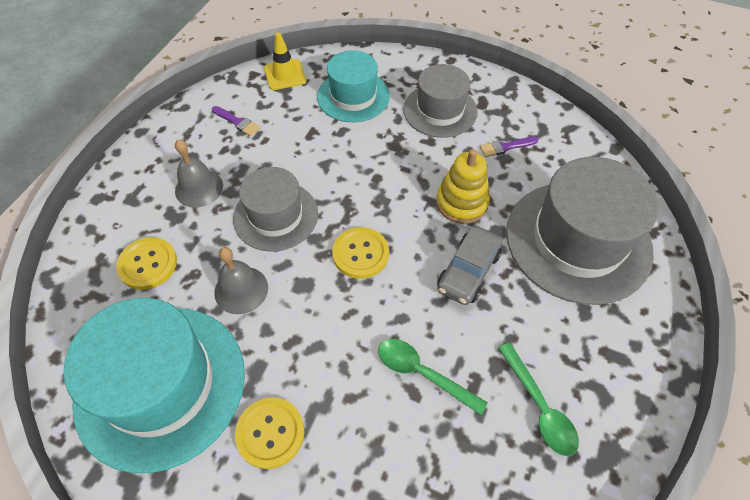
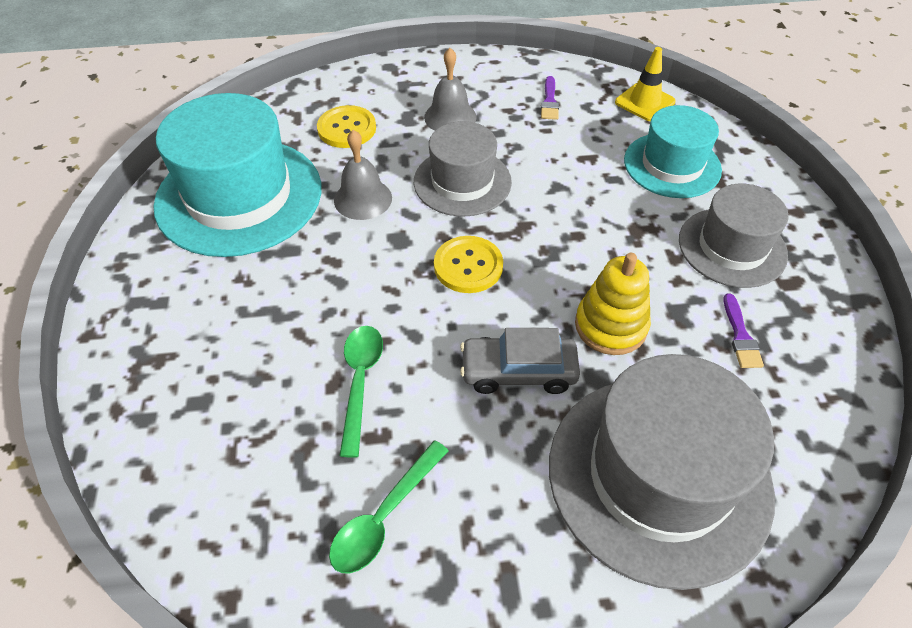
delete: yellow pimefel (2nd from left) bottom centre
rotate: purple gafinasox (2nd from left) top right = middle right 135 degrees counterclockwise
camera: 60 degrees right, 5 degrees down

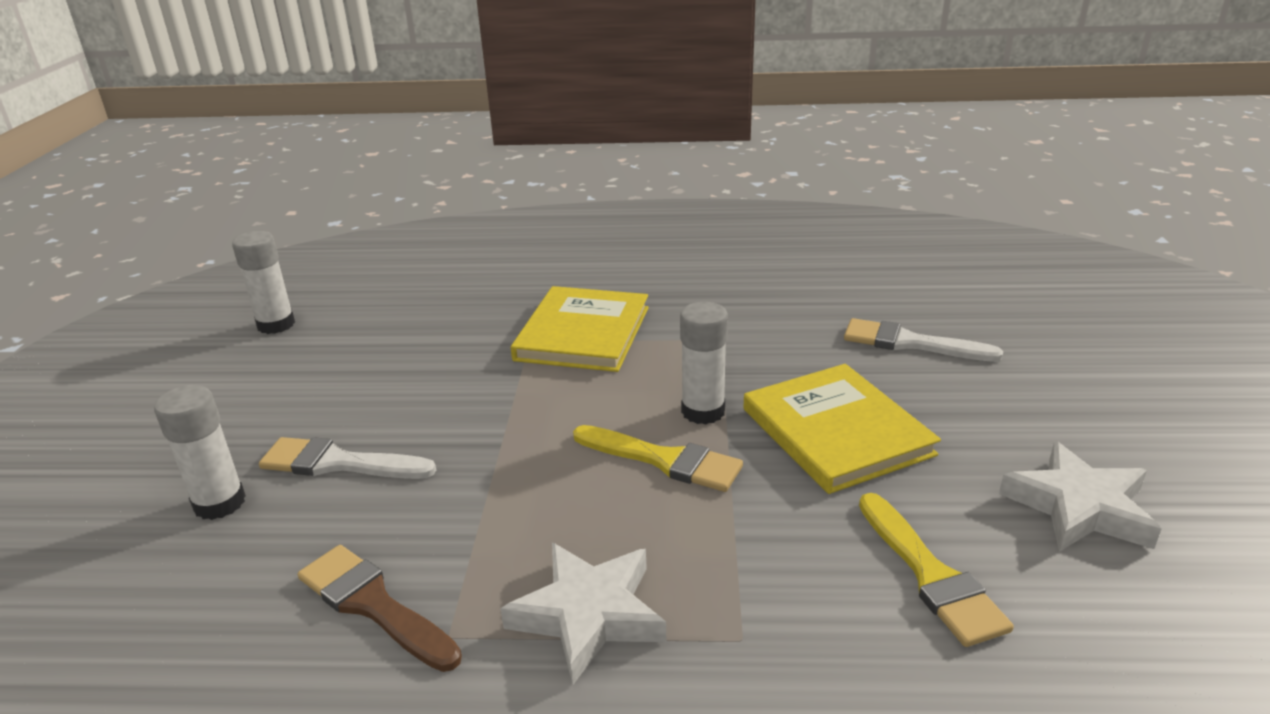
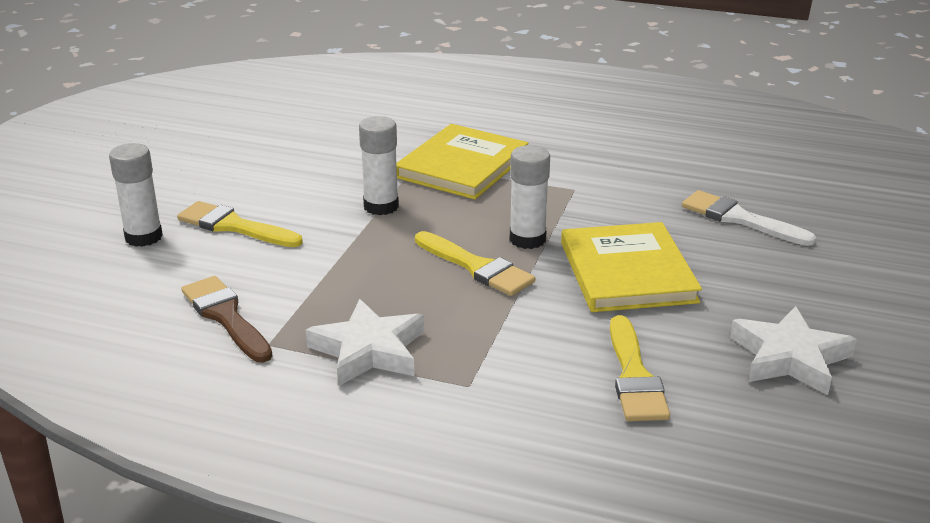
move: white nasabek (2nd from left) middle left to top centre
recolor: white gafinasox (1st from left) middle left to yellow gafinasox (1st from left) middle left
camera: 15 degrees right, 0 degrees up

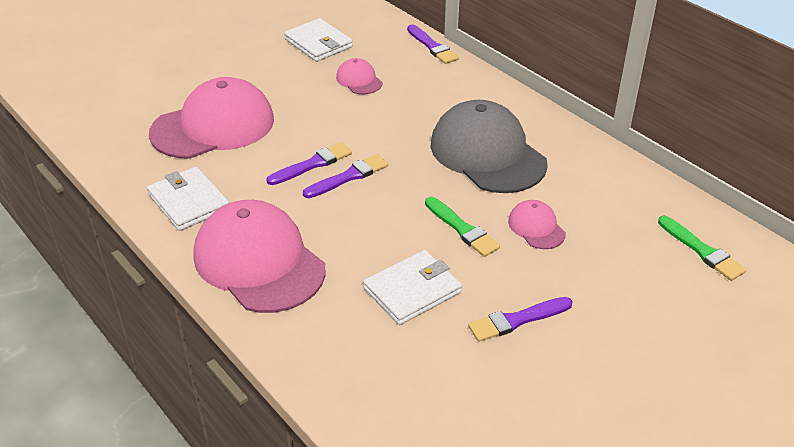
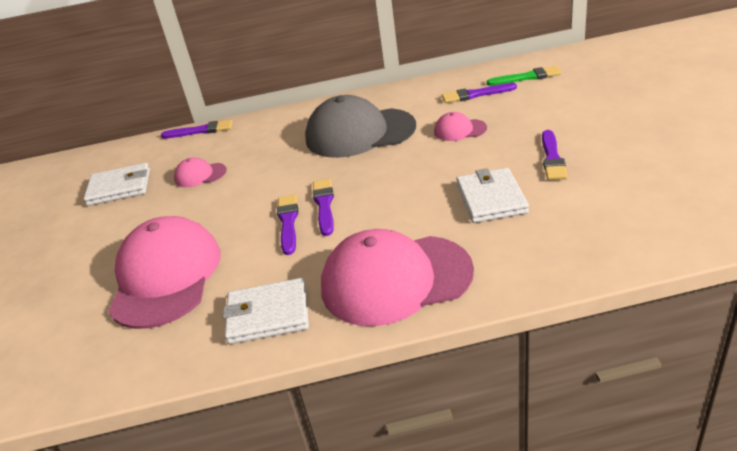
delete: green gafinasox (1st from left) centre
insert: purple gafinasox (4th from left) top centre
camera: 55 degrees left, 5 degrees down

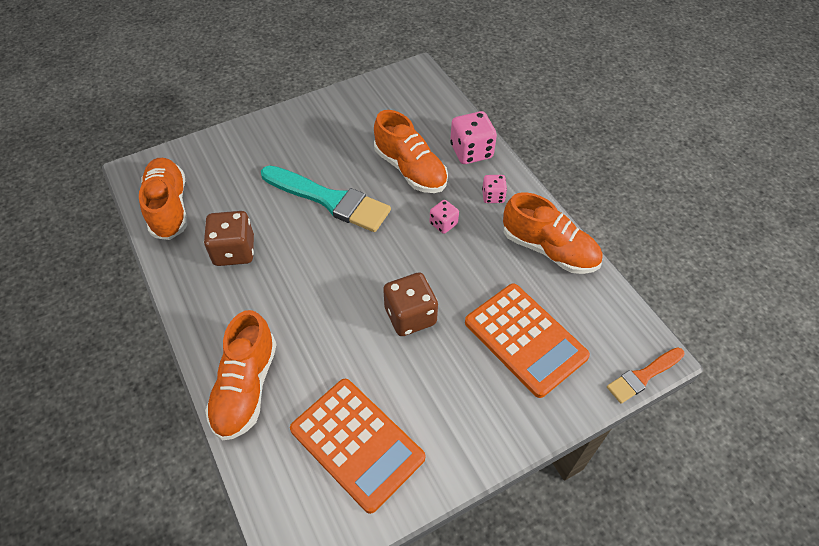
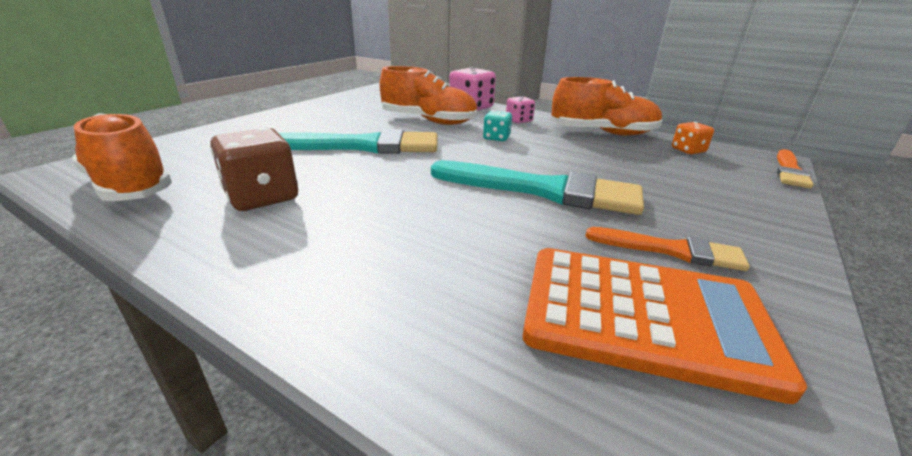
delete: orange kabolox (2nd from left) bottom left; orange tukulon (2nd from left) centre
insert: orange gafinasox (1st from left) middle right; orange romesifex top right
replace: brown romesifex (2nd from left) centre to turquoise gafinasox (2nd from left) centre
recolor: pink romesifex (1st from left) centre to turquoise romesifex top centre
camera: 30 degrees left, 25 degrees down

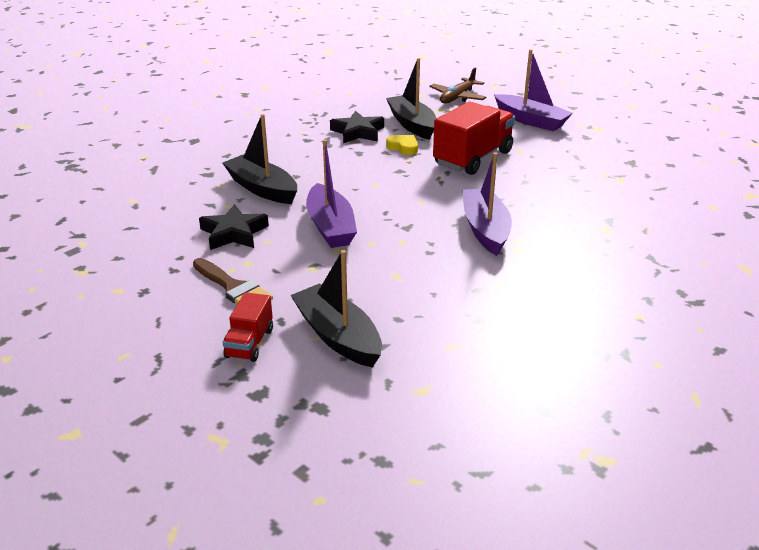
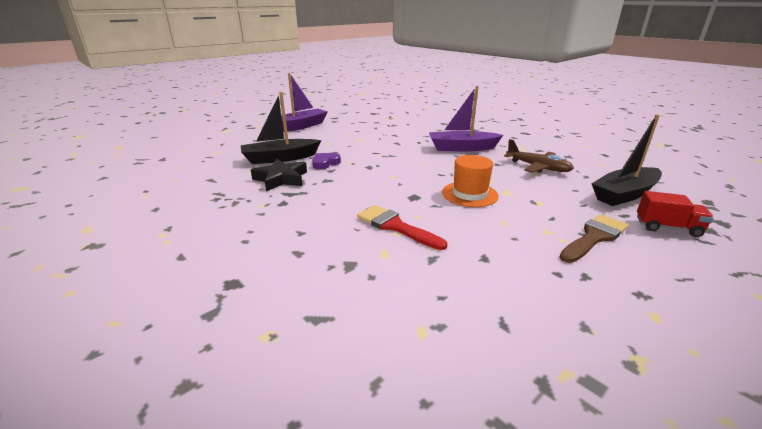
delete: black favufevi (1st from left) middle left; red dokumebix (2nd from left) top centre
move: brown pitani top centre to middle right
replace: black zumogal (1st from left) top centre to red gafinasox centre; purple zumogal (1st from left) centre to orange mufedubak centre
recolor: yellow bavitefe top centre to purple bavitefe centre
camera: 85 degrees left, 5 degrees down

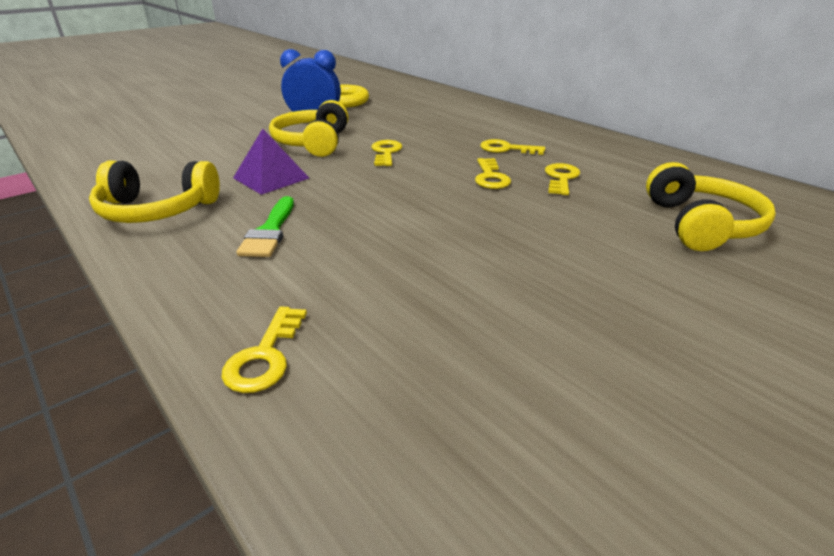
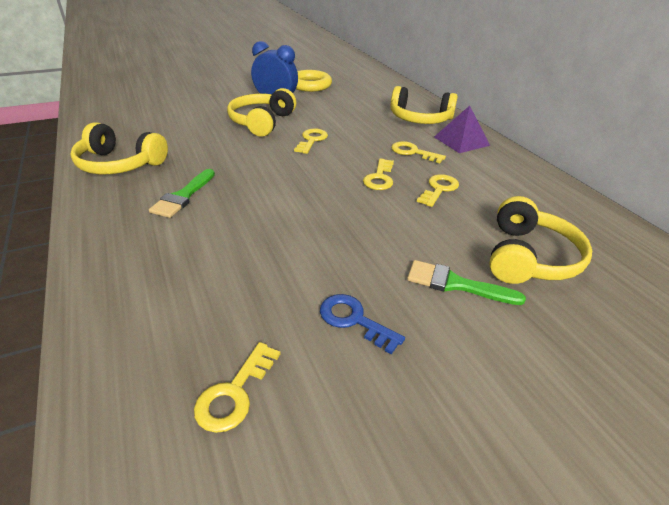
insert: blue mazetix centre; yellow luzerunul (3rd from left) top centre; green gafinasox (2nd from left) middle right
move: yellow mazetix (1st from left) middle left to bottom centre; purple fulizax top left to top right
camera: 15 degrees right, 5 degrees up

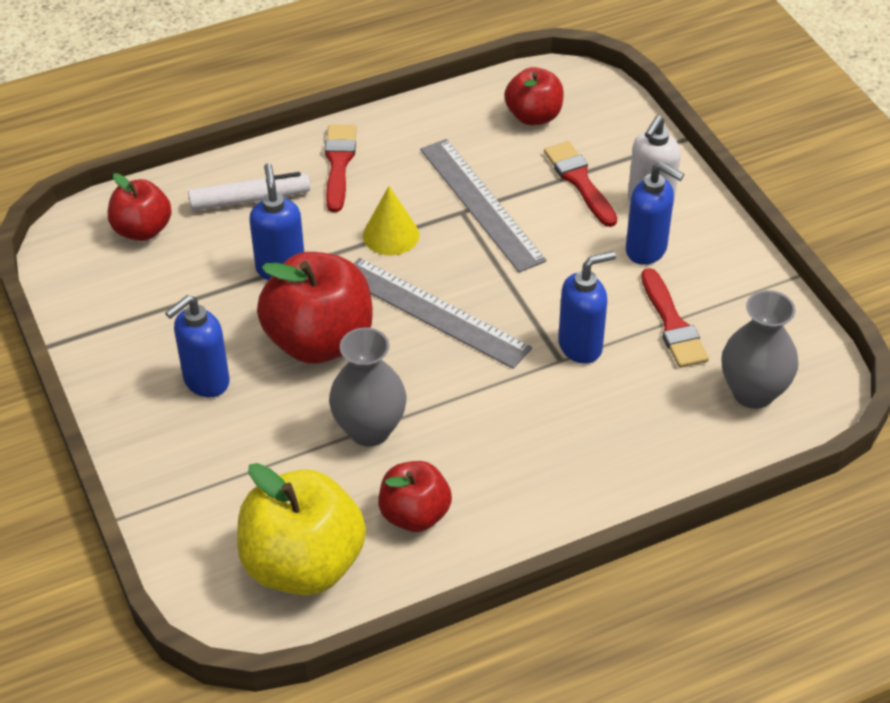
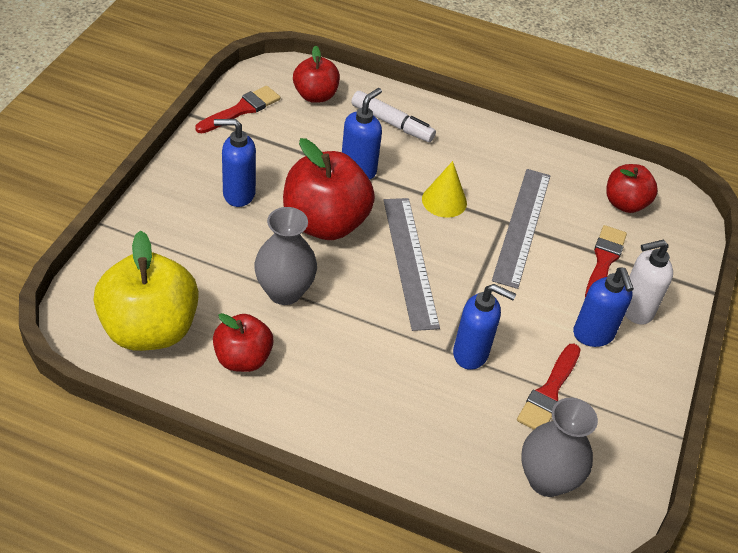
move: red gafinasox (1st from left) top centre to top left
camera: 40 degrees right, 0 degrees up

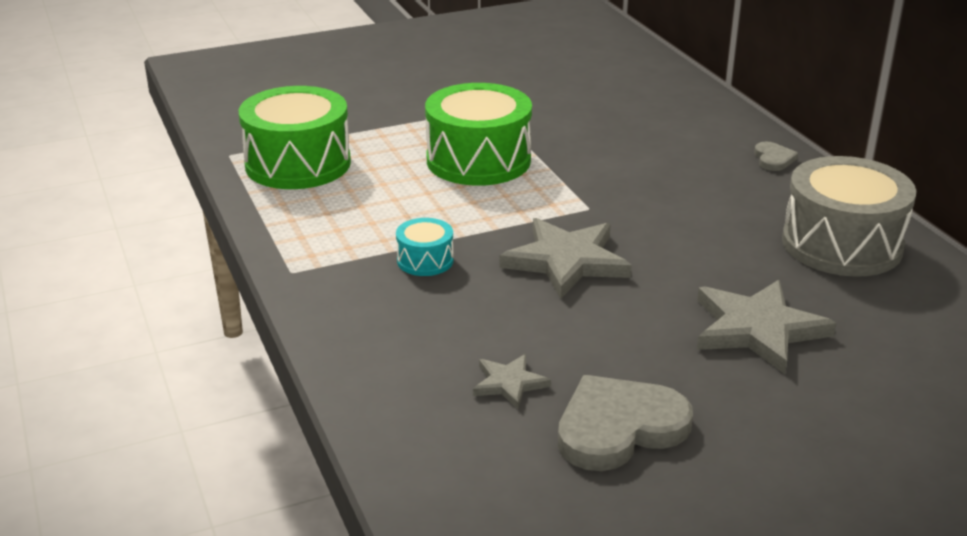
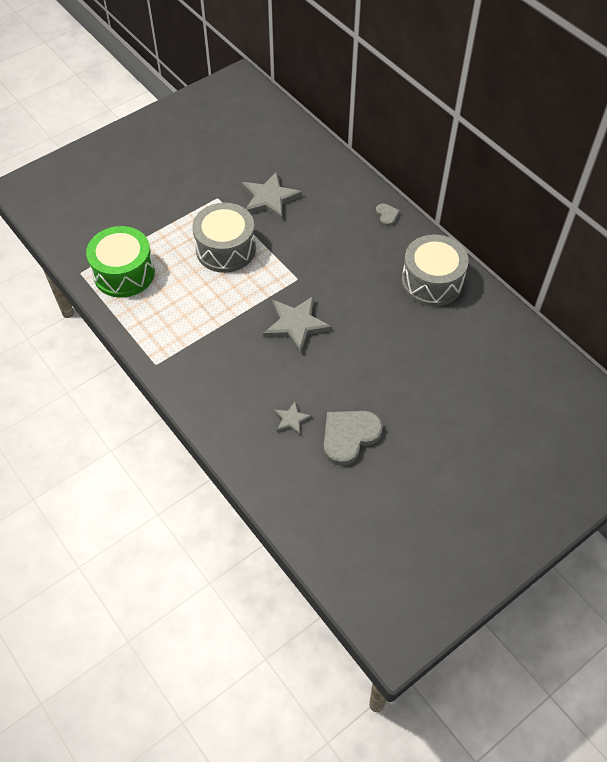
delete: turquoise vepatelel centre
move: grey favufevi (3rd from left in the first image) middle right to grey favufevi (1st from left) top centre
recolor: green vepatelel (2nd from left) top centre to grey vepatelel (1st from left) top centre
camera: 15 degrees left, 25 degrees up

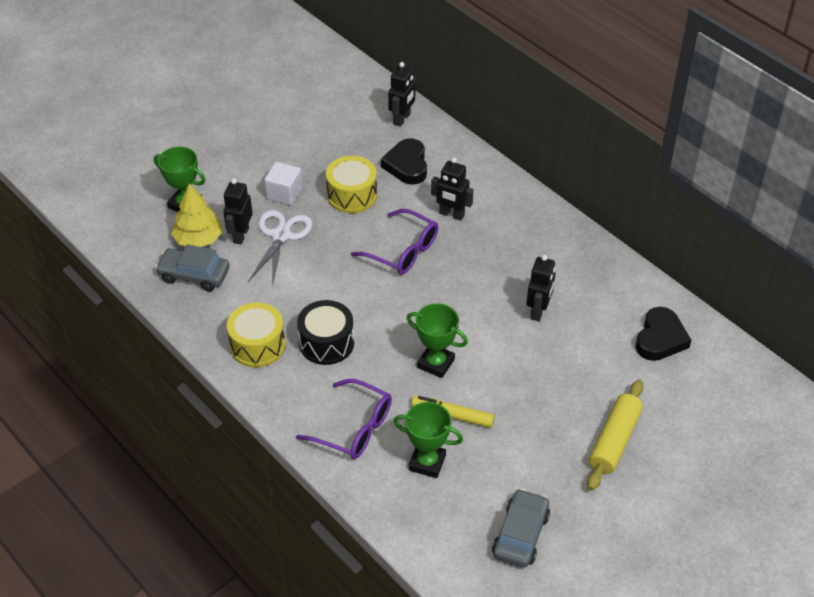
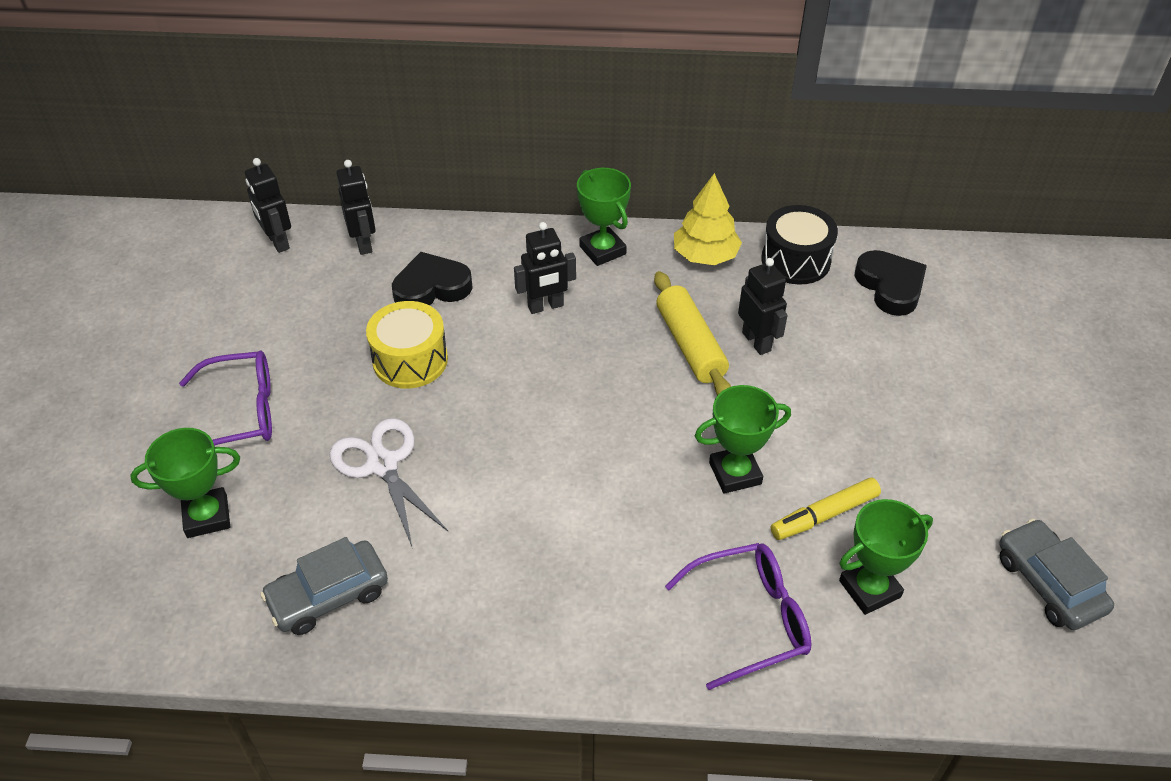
delete: yellow vepatelel (1st from left) middle left; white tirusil top centre
insert: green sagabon (2nd from left) top centre
move: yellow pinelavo middle left to top centre; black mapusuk (1st from left) middle left to top left; black vepatelel centre to top right; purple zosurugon (2nd from left in the first image) centre to purple zosurugon (1st from left) middle left; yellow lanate bottom right to centre
rotate: black bavitefe (1st from left) top centre = centre 120 degrees clockwise
camera: 45 degrees left, 0 degrees up

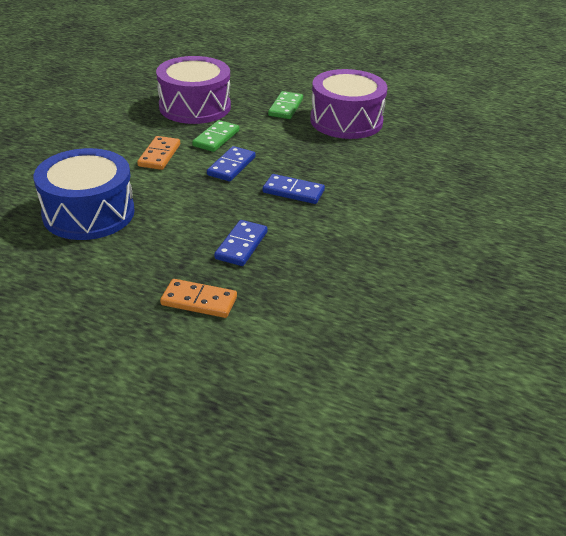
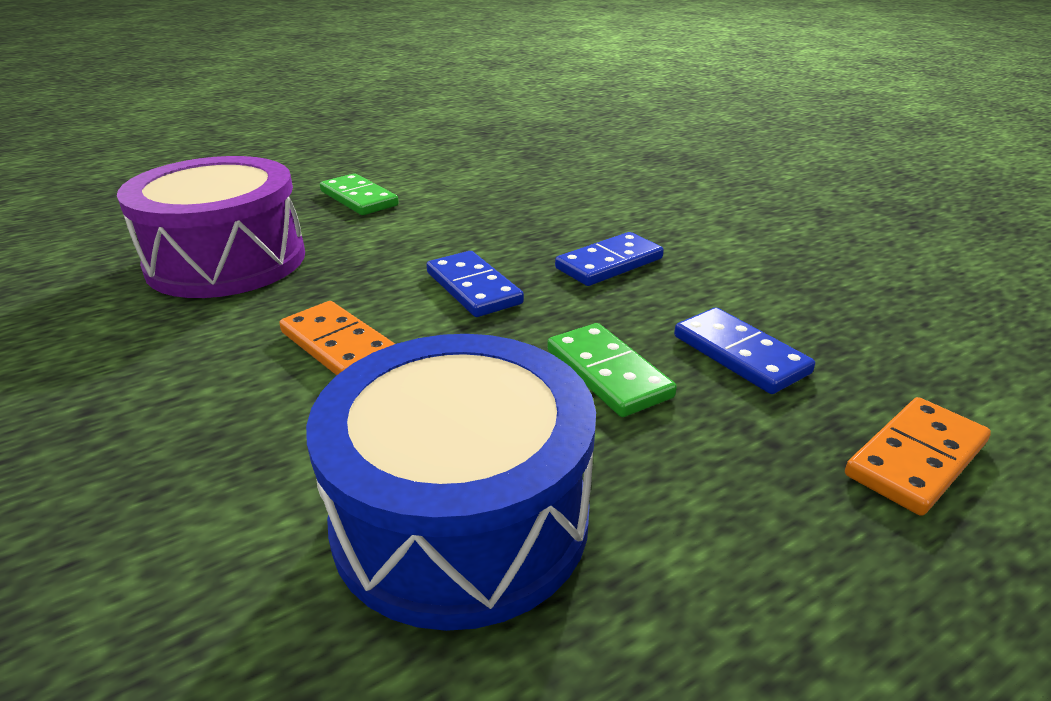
delete: purple vepatelel (2nd from left) top centre
move: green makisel (1st from left in the first image) top centre to green makisel (2nd from left) centre
camera: 55 degrees left, 5 degrees down

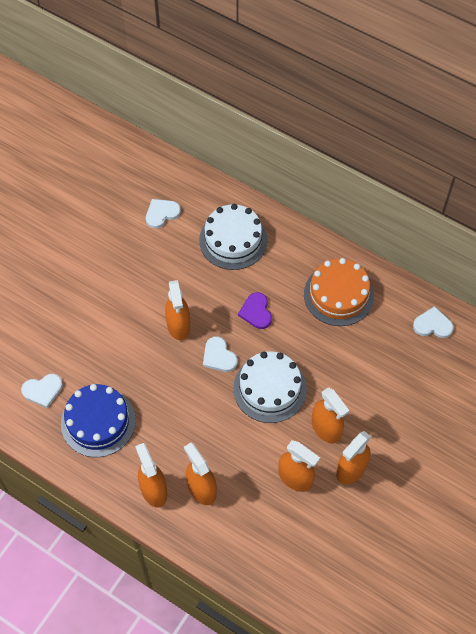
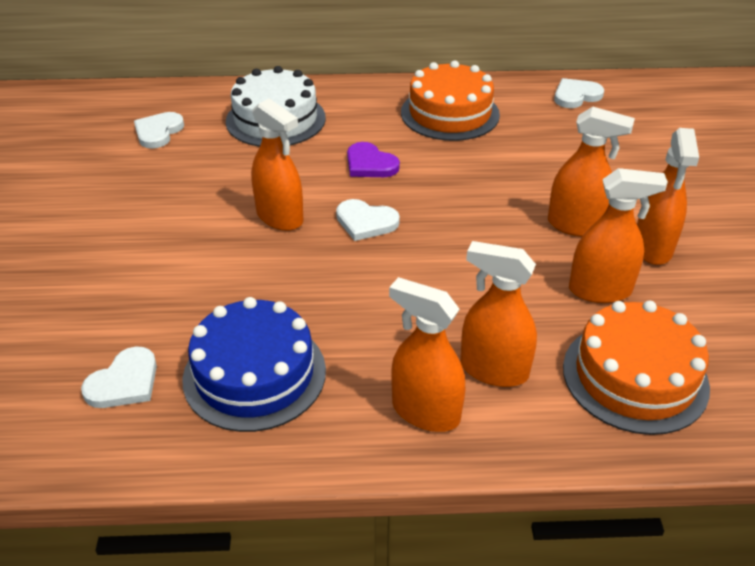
delete: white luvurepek (2nd from left) centre
insert: orange luvurepek (2nd from left) middle right
camera: 35 degrees left, 20 degrees down

